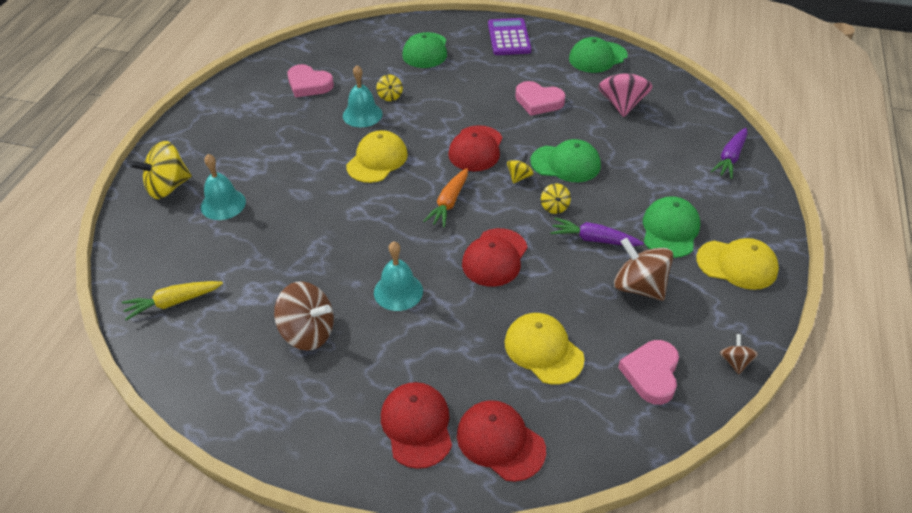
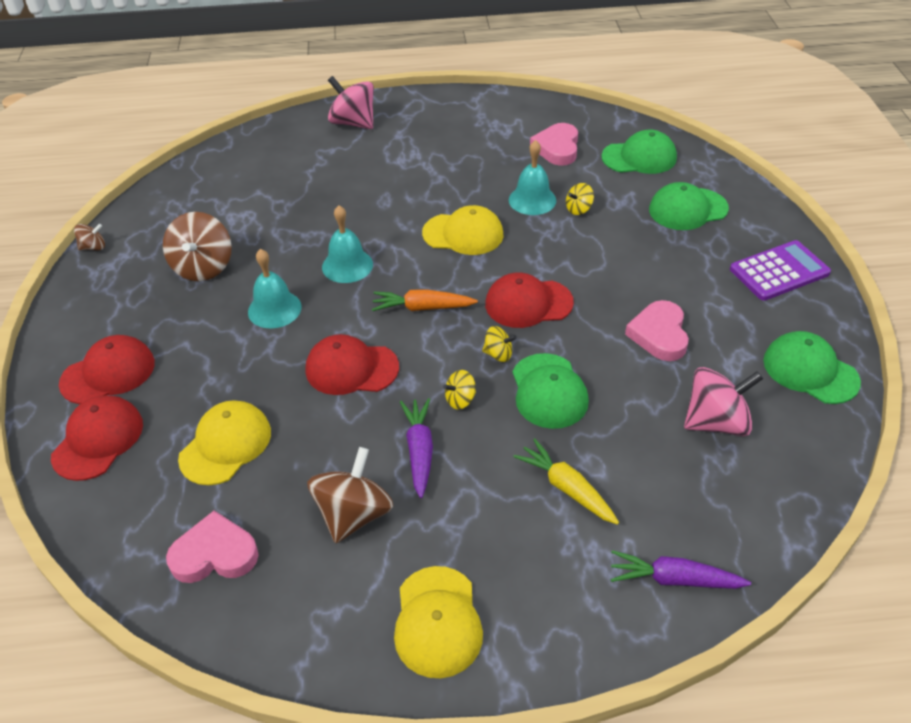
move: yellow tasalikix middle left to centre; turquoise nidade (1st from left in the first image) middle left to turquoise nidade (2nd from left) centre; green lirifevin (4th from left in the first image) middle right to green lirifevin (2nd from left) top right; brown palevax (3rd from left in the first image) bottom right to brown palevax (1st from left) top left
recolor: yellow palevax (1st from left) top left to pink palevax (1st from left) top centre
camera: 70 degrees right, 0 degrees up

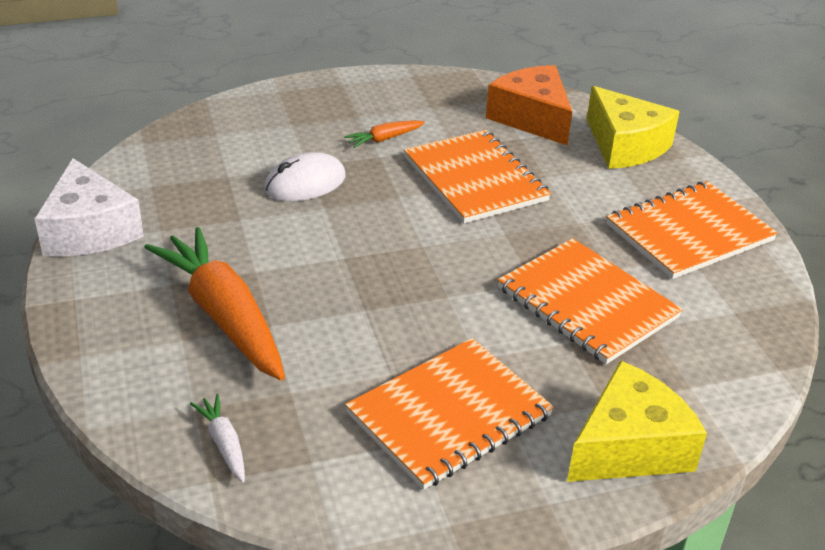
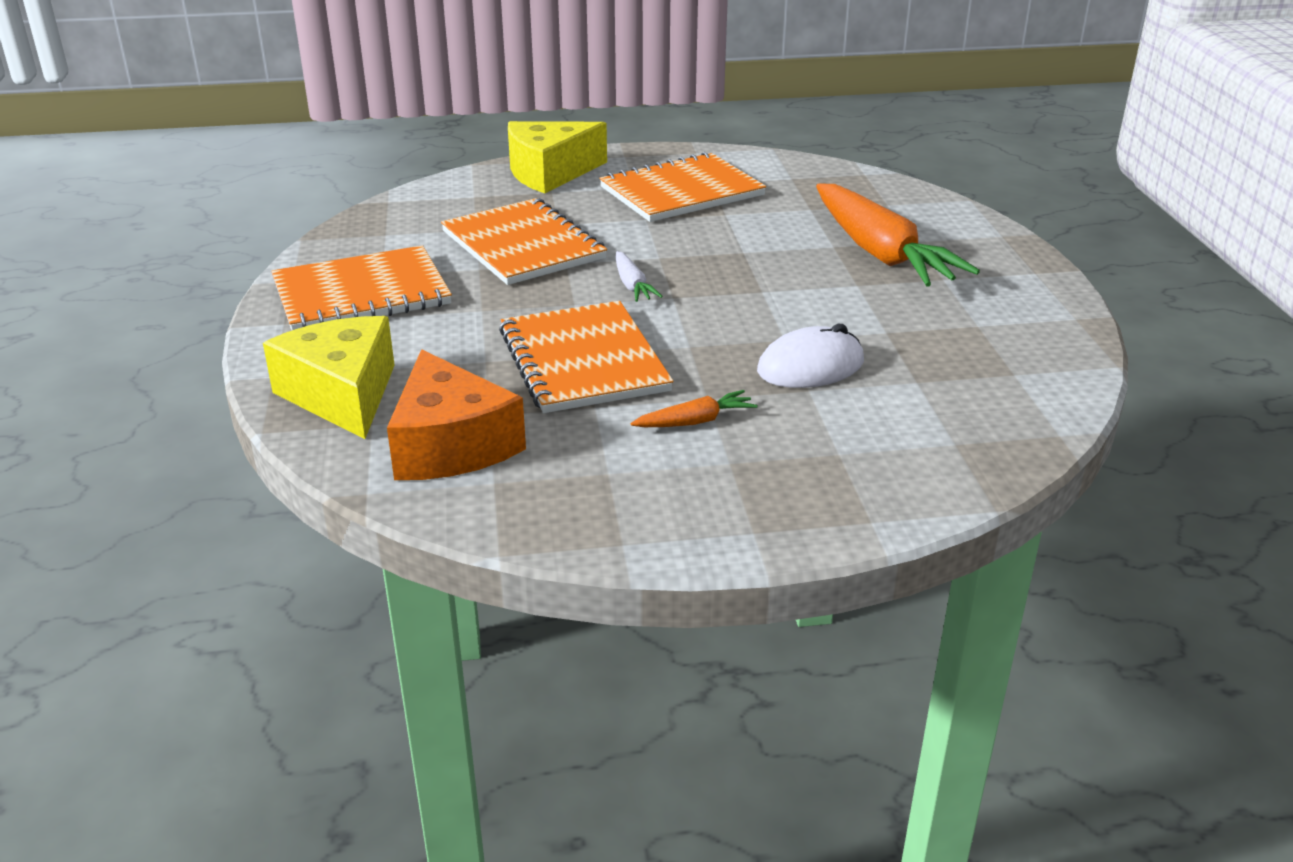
delete: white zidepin middle left
move: white tasalikix bottom left to top centre
camera: 170 degrees left, 5 degrees down

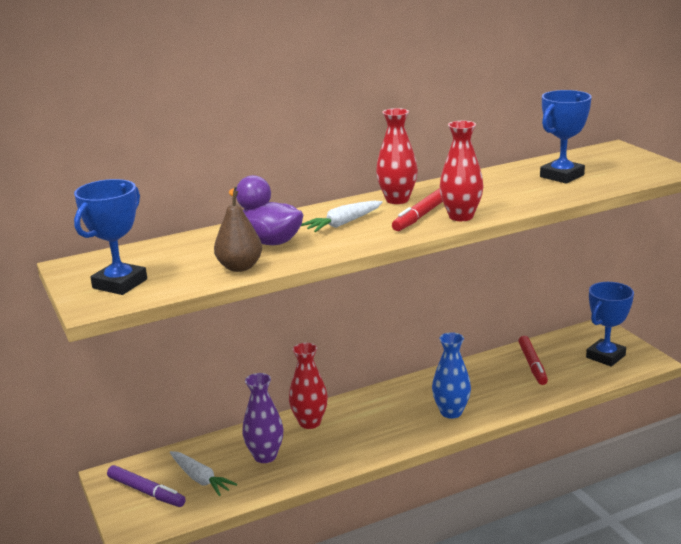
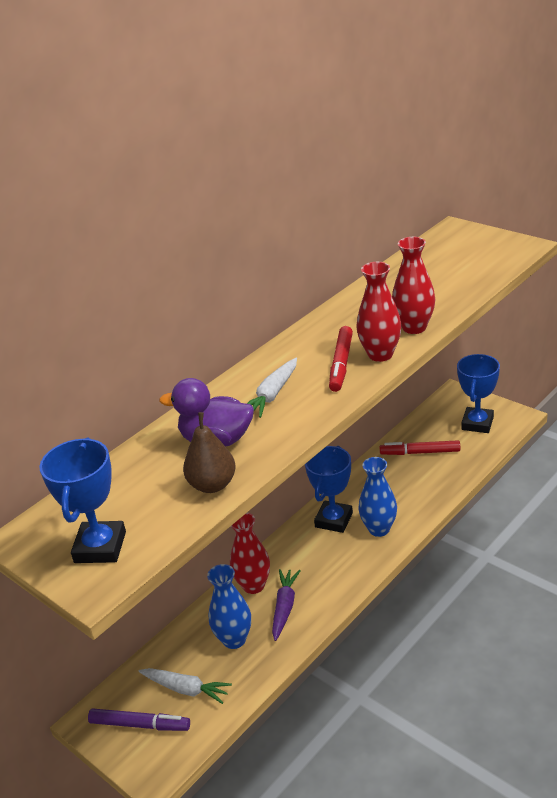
insert: purple tasalikix bottom centre
move: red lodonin (2nd from left in the first image) top centre to red lodonin (3rd from left) middle right; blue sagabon (2nd from left) top right to centre
recolor: purple lodonin bottom centre to blue lodonin (1st from left) bottom centre
rotate: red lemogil (2nd from left) middle right = middle right 120 degrees clockwise
camera: 20 degrees left, 10 degrees up

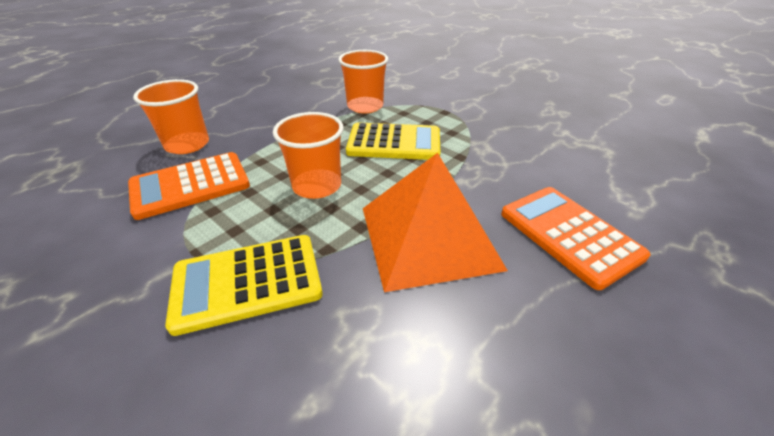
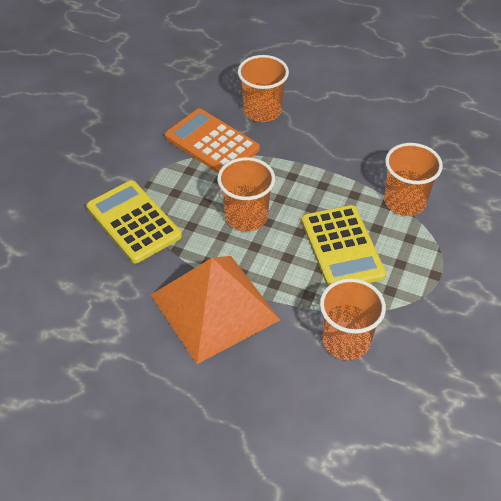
delete: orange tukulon (2nd from left) middle right
insert: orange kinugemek (3rd from left) middle right
camera: 70 degrees right, 10 degrees up

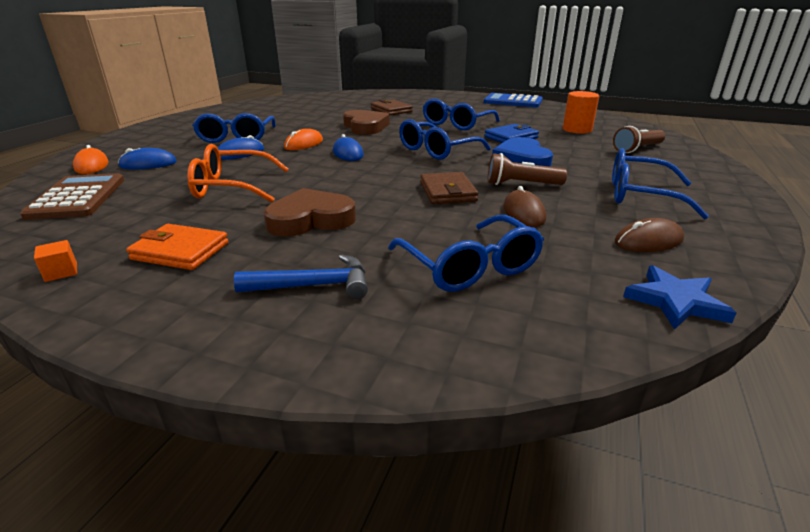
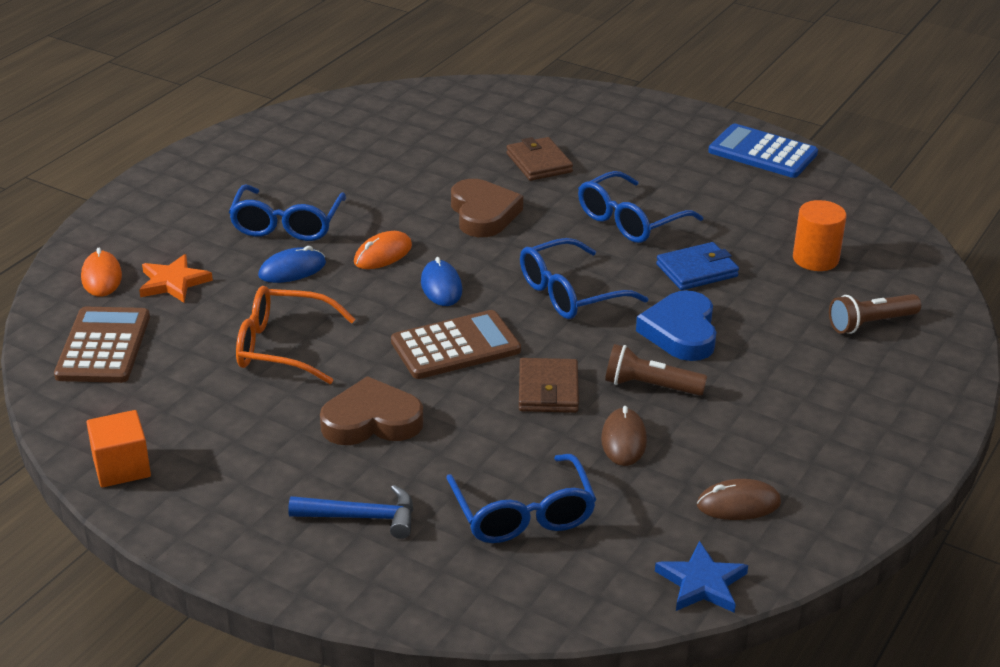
delete: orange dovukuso middle left; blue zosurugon (5th from left) middle right
insert: brown tukulon (2nd from left) centre
replace: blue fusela (1st from left) top left to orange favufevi middle left
resize: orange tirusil middle left = bottom left x1.84
camera: 10 degrees right, 5 degrees up

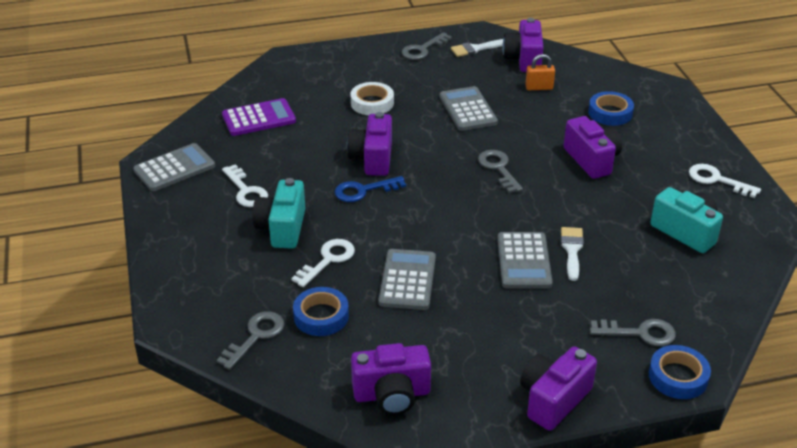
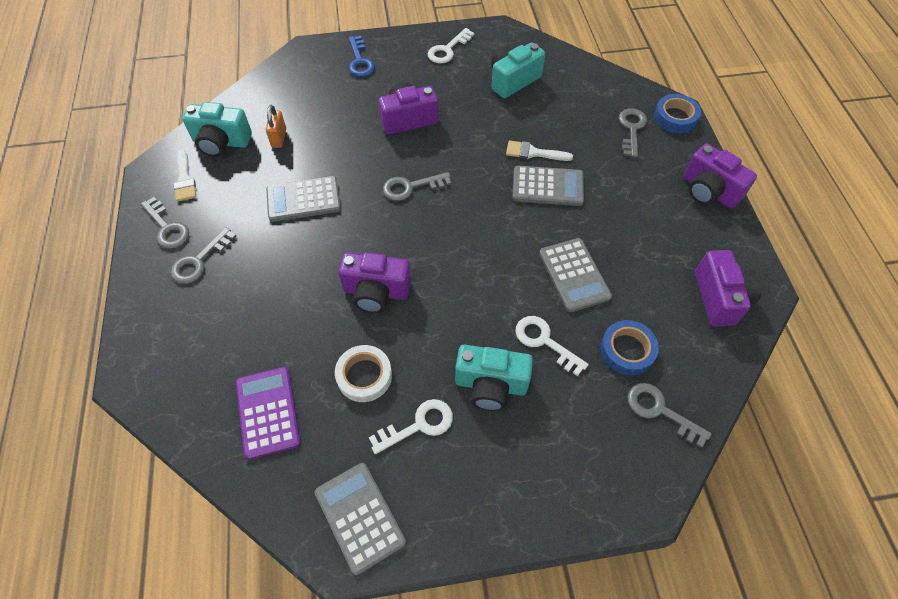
delete: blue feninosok (2nd from left) top right
insert: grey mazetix (2nd from left) middle left
move: blue mazetix centre to top centre; white feninosok top centre to centre
recolor: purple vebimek (3rd from left) top centre to turquoise vebimek (1st from left) top left
rotate: grey tukulon (2nd from left in the first image) centre = centre 120 degrees counterclockwise
camera: 85 degrees left, 20 degrees up

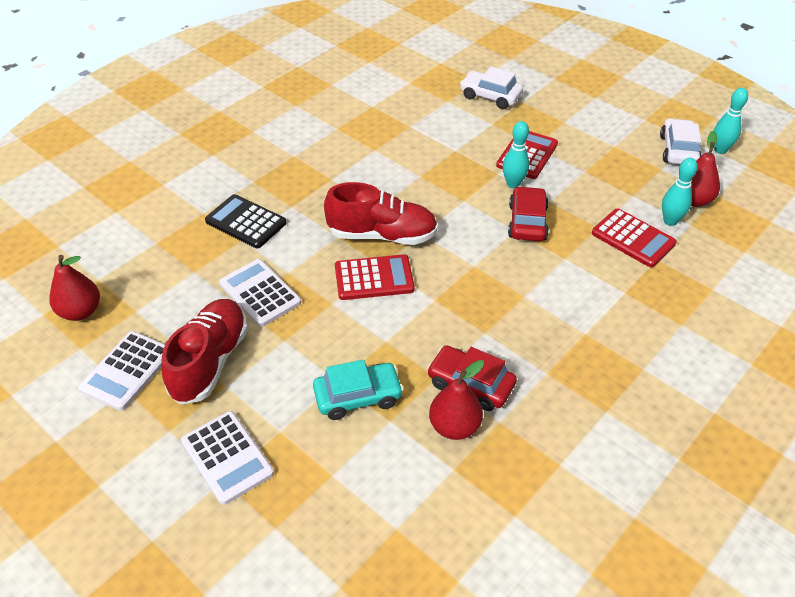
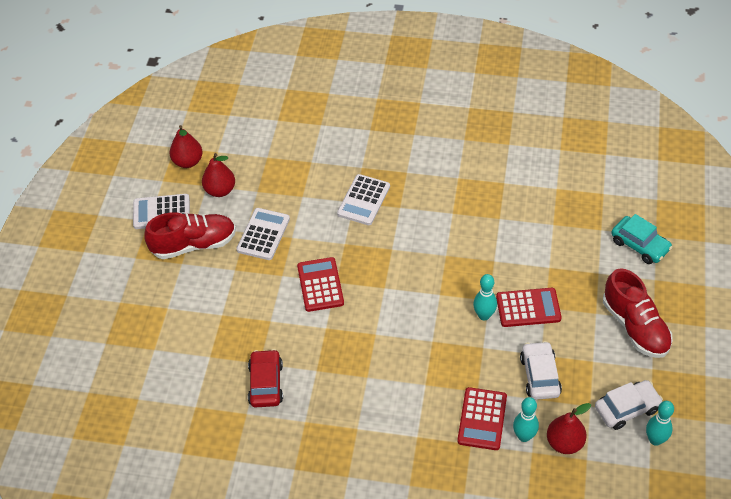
delete: black tukulon middle left; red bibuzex (2nd from left) centre
move: white tukulon (2nd from left in the first image) bottom left to white tukulon (3rd from left) centre; turquoise bibuzex centre to middle right; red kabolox (2nd from left) centre to middle right; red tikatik (2nd from left) bottom centre to middle left; white bibuzex (1st from left) top centre to bottom right
rotate: red tukulon (1st from left) centre = centre 150 degrees counterclockwise
camera: 60 degrees right, 5 degrees up

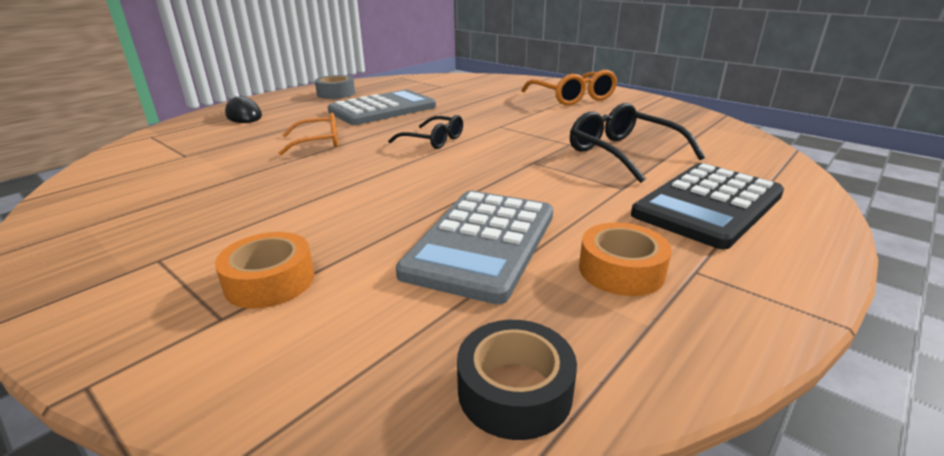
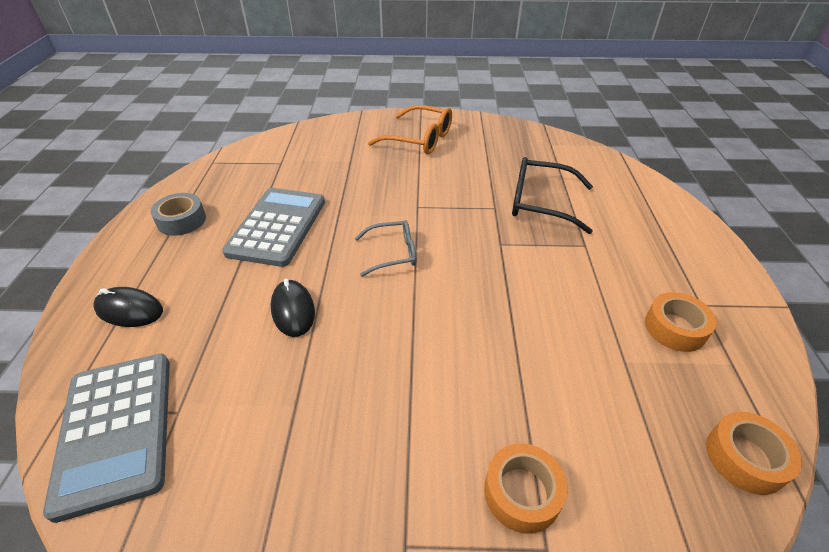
delete: black tukulon middle right
move: grey tukulon (2nd from left in the first image) centre to grey tukulon (1st from left) bottom left
replace: orange zosurugon (1st from left) top left to black fusela (2nd from left) centre
recolor: black zosurugon (1st from left) top centre to grey zosurugon centre; black feninosok bottom centre to orange feninosok (3rd from left) bottom right
camera: 40 degrees left, 15 degrees up

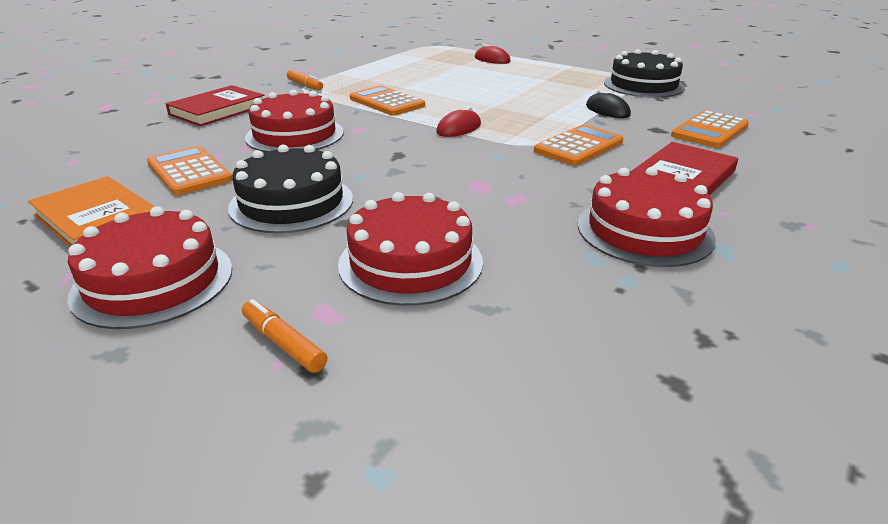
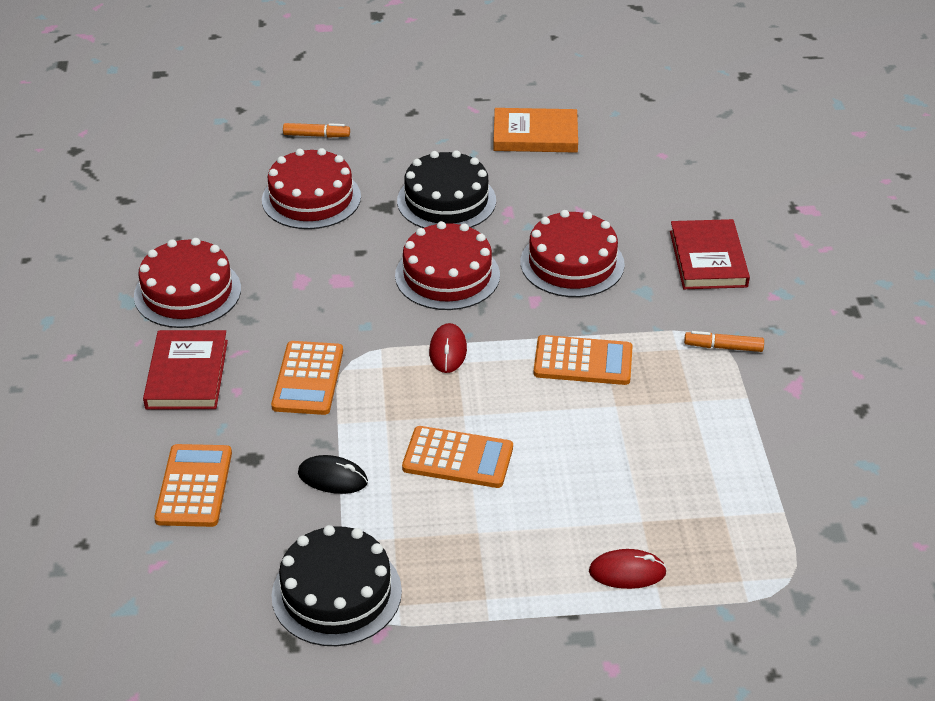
move: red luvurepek (1st from left in the first image) middle left to red luvurepek (3rd from left) centre; orange tukulon (1st from left in the first image) top left to orange tukulon (3rd from left) centre
camera: 140 degrees right, 10 degrees up

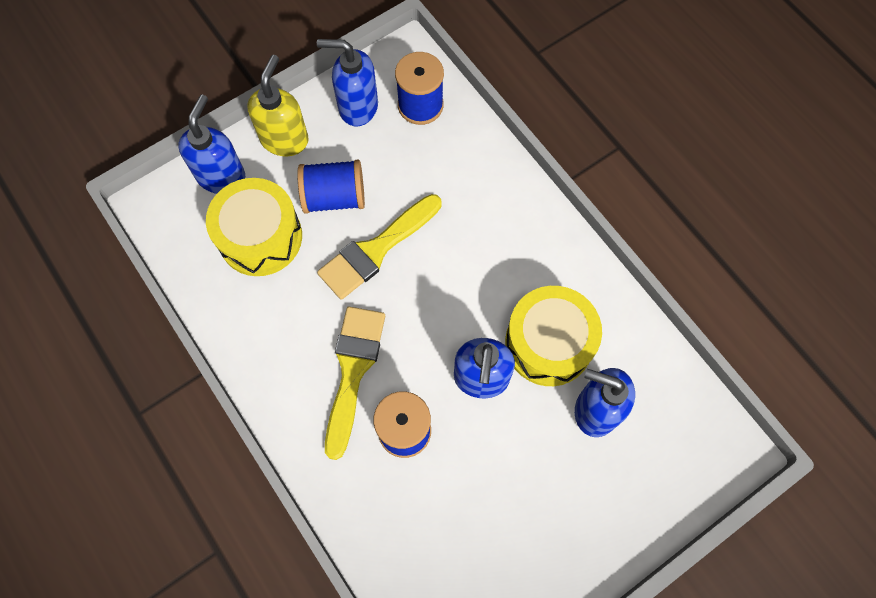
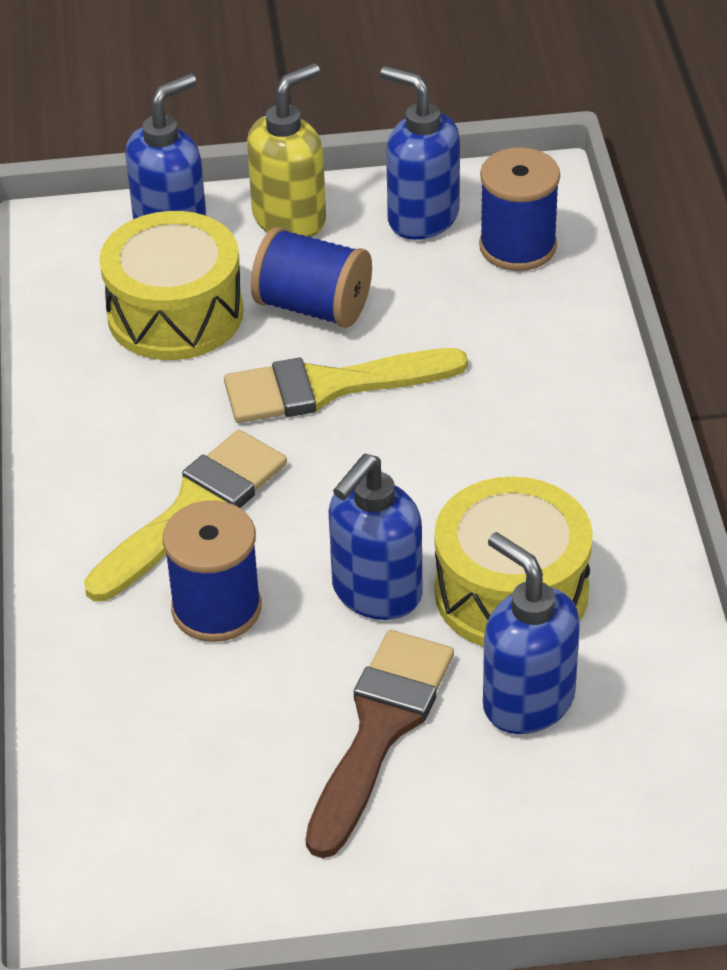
insert: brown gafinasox bottom centre
camera: 30 degrees right, 25 degrees down

